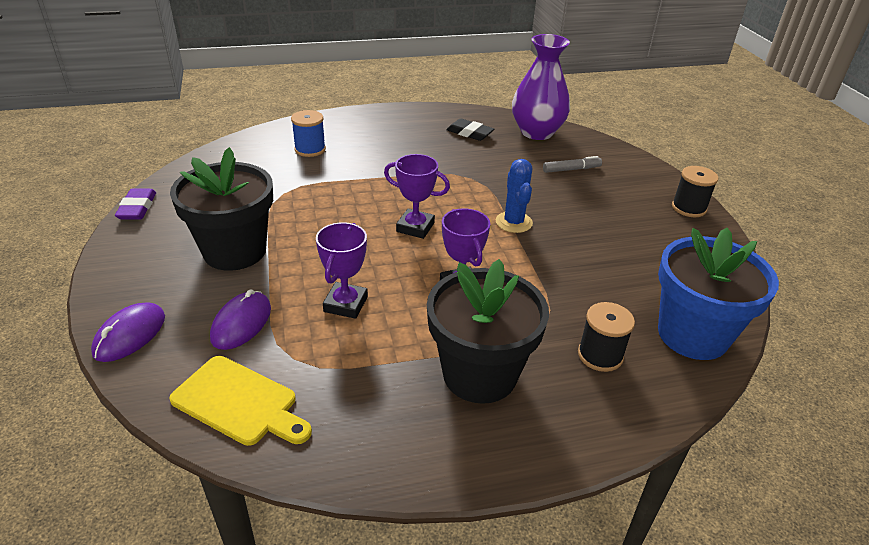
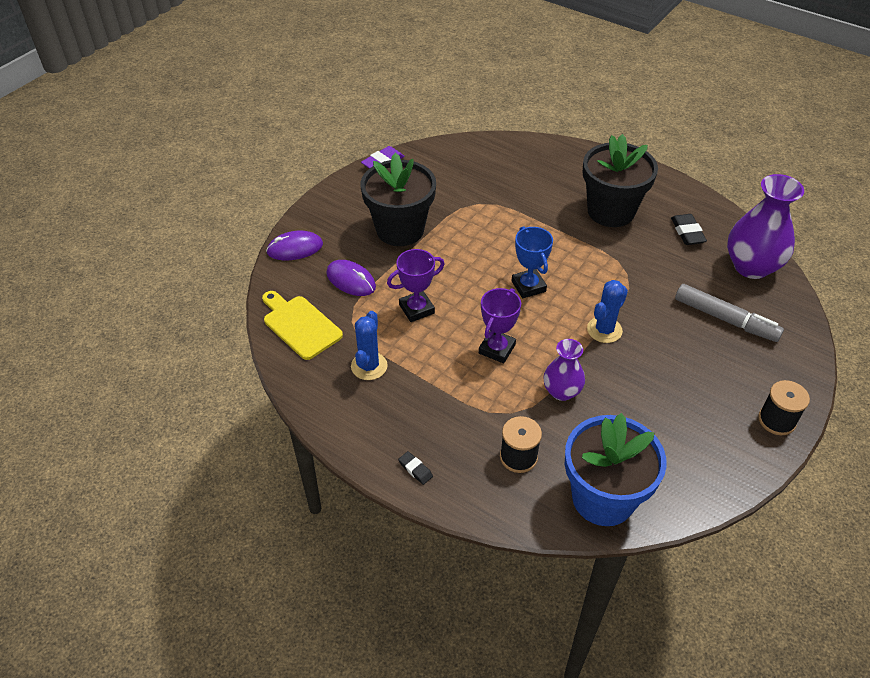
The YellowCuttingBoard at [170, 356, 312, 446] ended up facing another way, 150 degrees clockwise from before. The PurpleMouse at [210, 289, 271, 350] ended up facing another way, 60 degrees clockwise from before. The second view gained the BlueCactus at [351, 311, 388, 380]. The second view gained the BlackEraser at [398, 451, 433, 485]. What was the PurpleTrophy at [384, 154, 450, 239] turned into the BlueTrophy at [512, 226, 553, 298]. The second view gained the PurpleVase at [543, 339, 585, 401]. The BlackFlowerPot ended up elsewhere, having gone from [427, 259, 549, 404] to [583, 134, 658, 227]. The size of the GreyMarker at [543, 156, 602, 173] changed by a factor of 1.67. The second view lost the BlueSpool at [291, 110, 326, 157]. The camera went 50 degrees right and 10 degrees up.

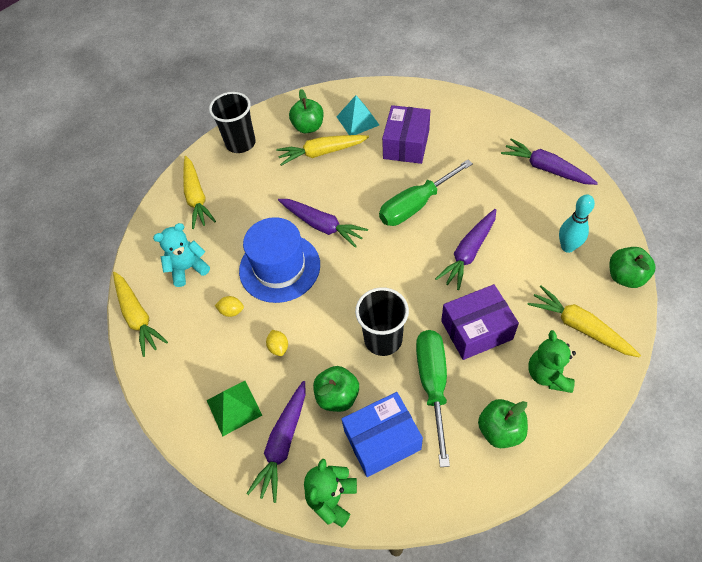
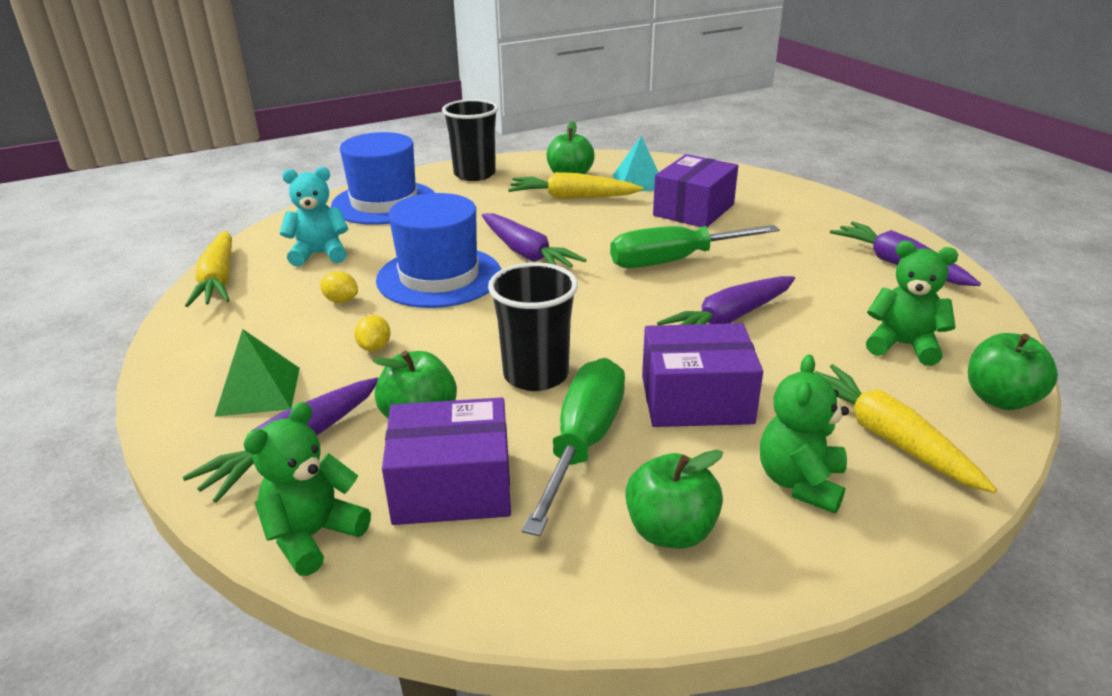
Where the YellowCarrot stood at [183, 156, 216, 229], the BlueHat came to stand at [331, 132, 435, 225]. What was the BlueBox at [341, 392, 423, 477] turned into the PurpleBox at [382, 397, 511, 525]. Where the TurquoiseBowlingPin stood at [559, 194, 595, 253], the GreenTeddyBear came to stand at [866, 241, 958, 366]. The camera went 15 degrees right and 25 degrees down.

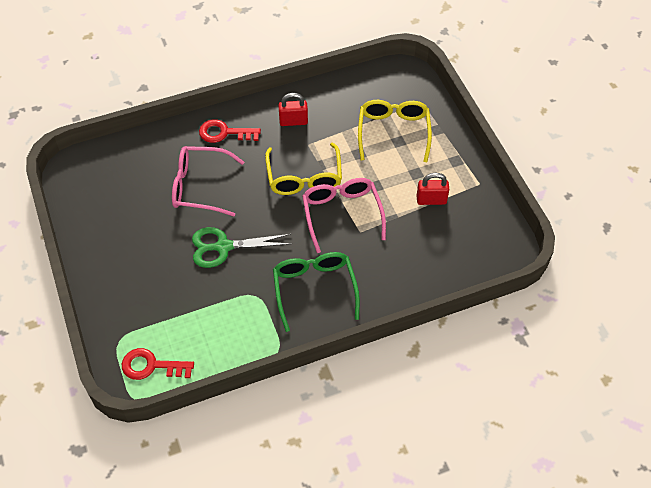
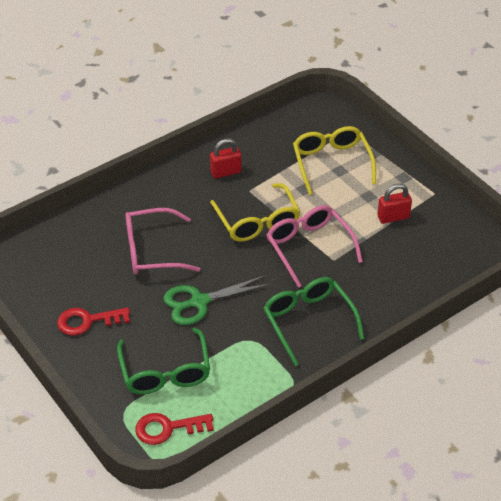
The RedKey ended up elsewhere, having gone from [199, 119, 261, 143] to [57, 307, 130, 336]. The second view gained the GreenGlasses at [117, 328, 210, 394]. The camera went 15 degrees left and 10 degrees down.

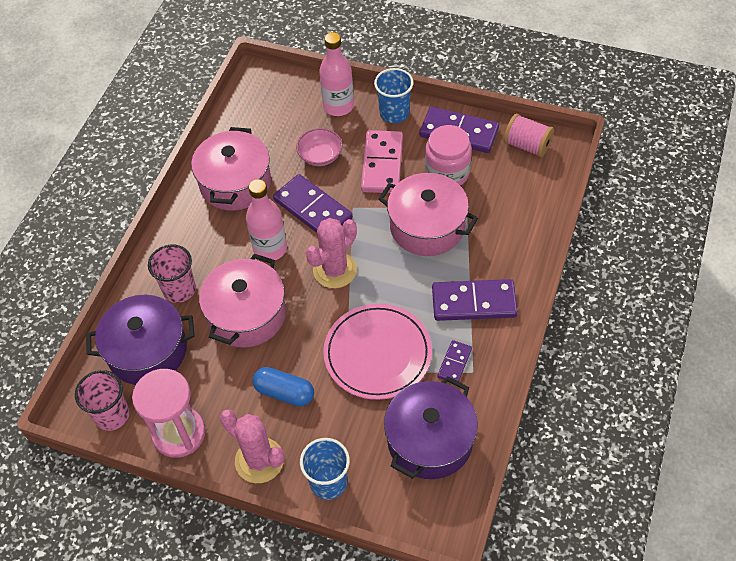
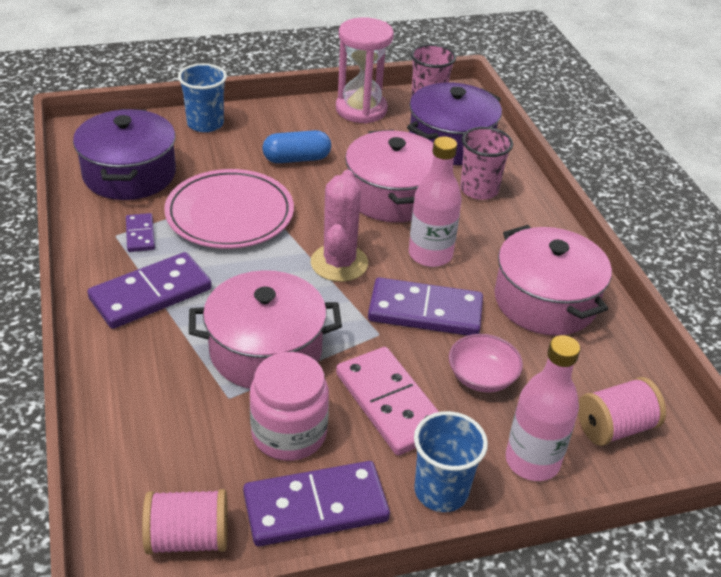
The second view gained the PinkSpool at [578, 377, 666, 446]. The second view lost the PinkCactus at [220, 409, 284, 483]. The camera went 140 degrees right and 15 degrees down.

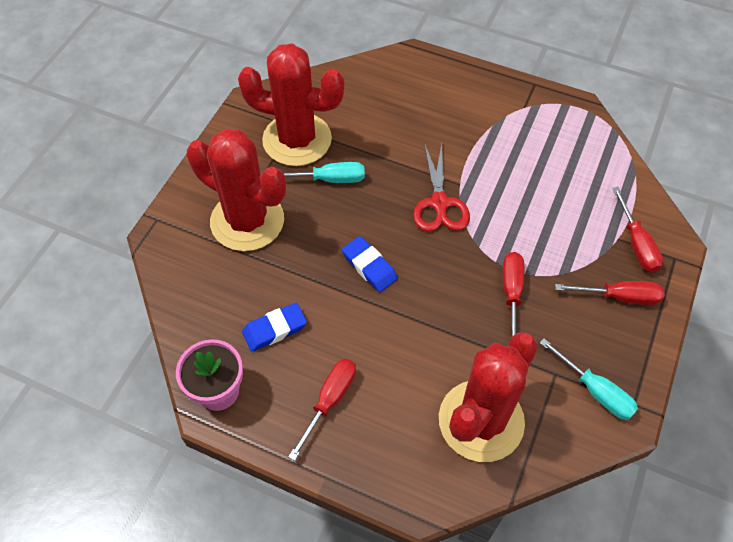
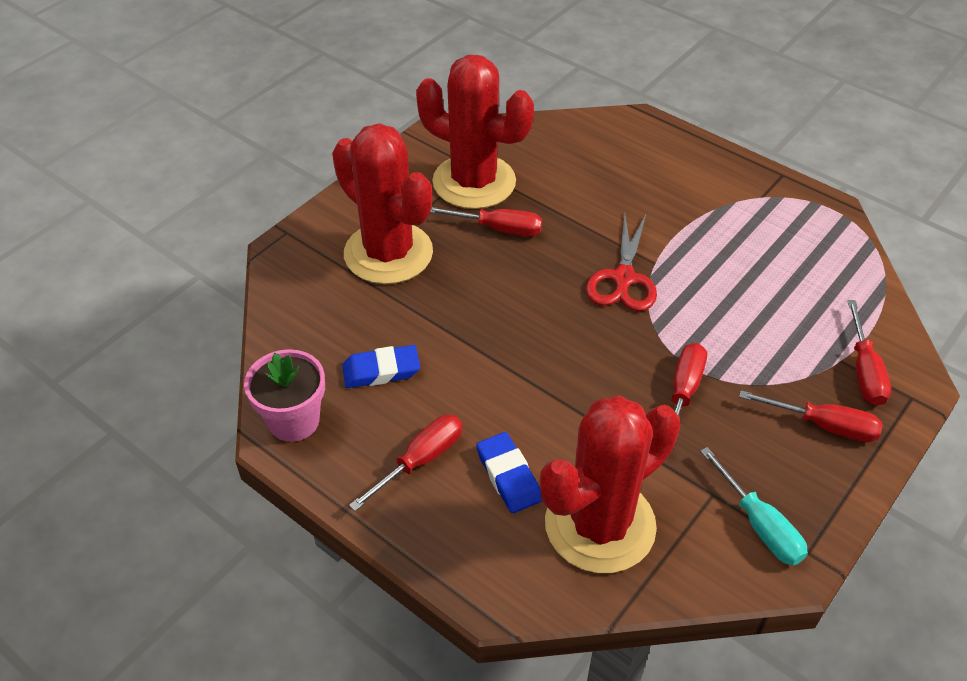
What was the TurquoiseScrewdriver at [284, 162, 365, 183] turned into the RedScrewdriver at [430, 207, 542, 236]. The BlueEraser ended up elsewhere, having gone from [342, 236, 398, 292] to [476, 432, 541, 513]. The camera went 15 degrees right and 10 degrees down.

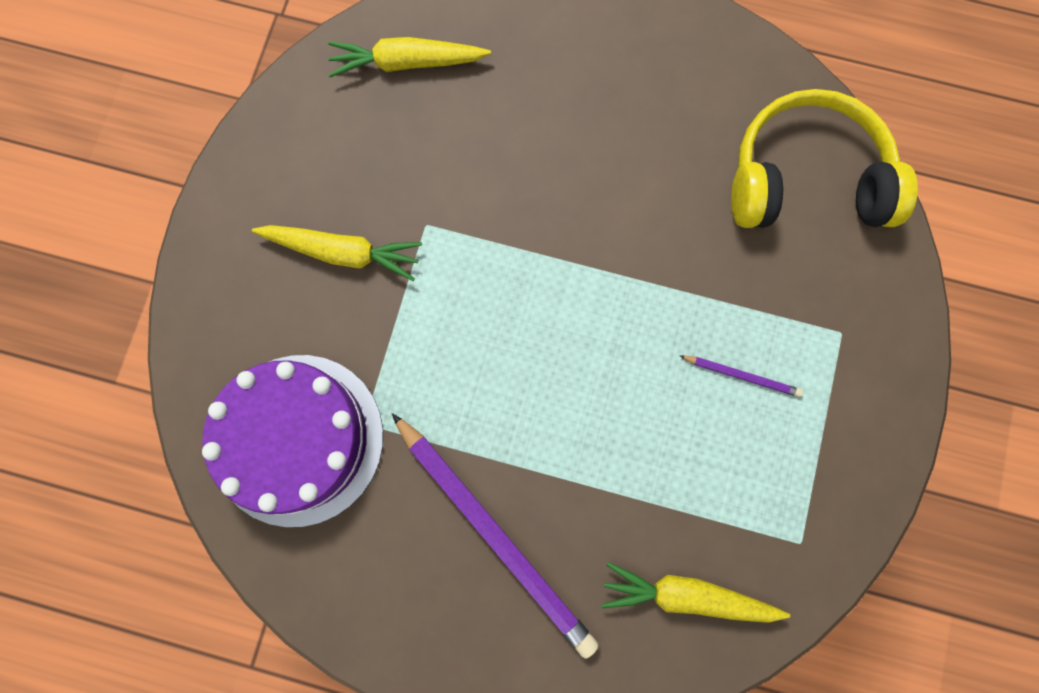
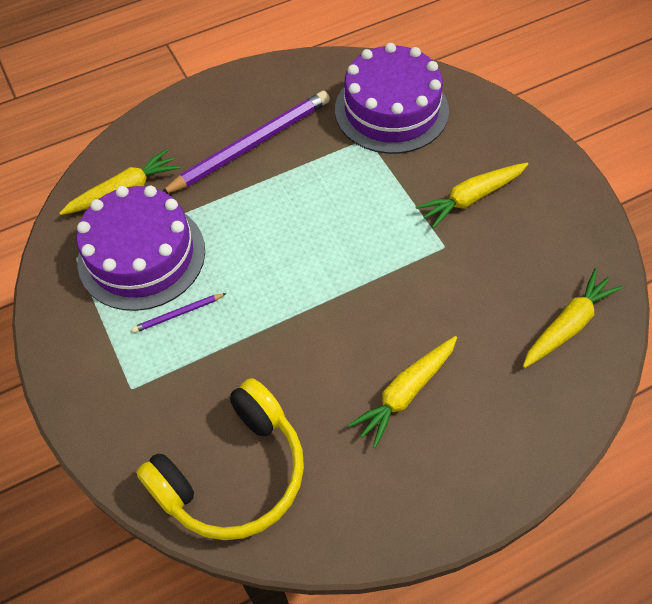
The second view gained the PurpleCake at [76, 186, 205, 311]. The PurplePencil at [392, 413, 599, 659] ended up facing another way, 135 degrees clockwise from before. The second view gained the YellowCarrot at [348, 336, 457, 448]. The camera went 140 degrees right and 20 degrees down.

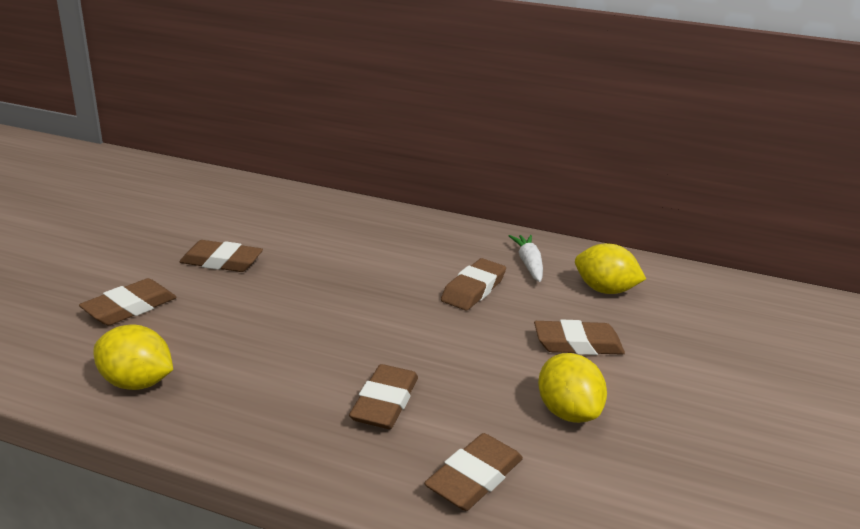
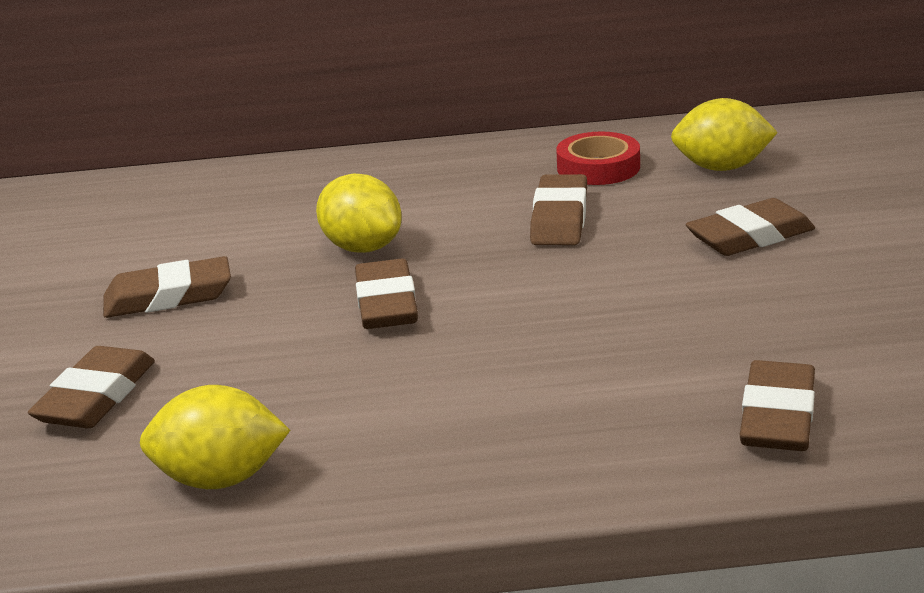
The YellowLemon ended up elsewhere, having gone from [538, 353, 607, 423] to [316, 174, 402, 253]. The BrownEraser ended up elsewhere, having gone from [349, 364, 418, 429] to [355, 259, 418, 329]. Where the WhiteCarrot stood at [509, 235, 543, 282], the RedTape came to stand at [556, 132, 640, 185]. The camera went 20 degrees left and 0 degrees up.

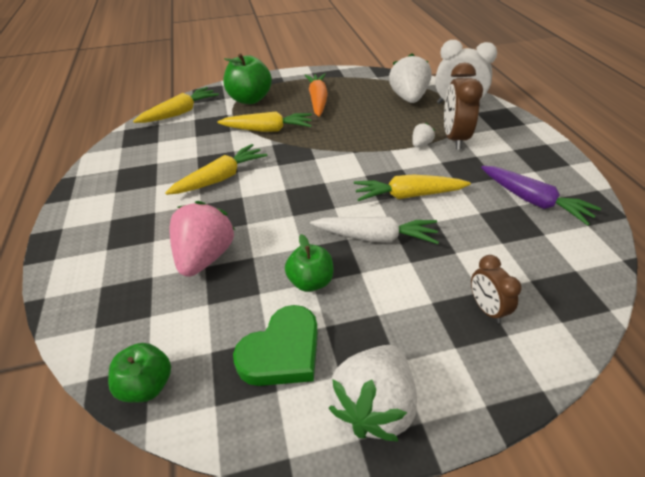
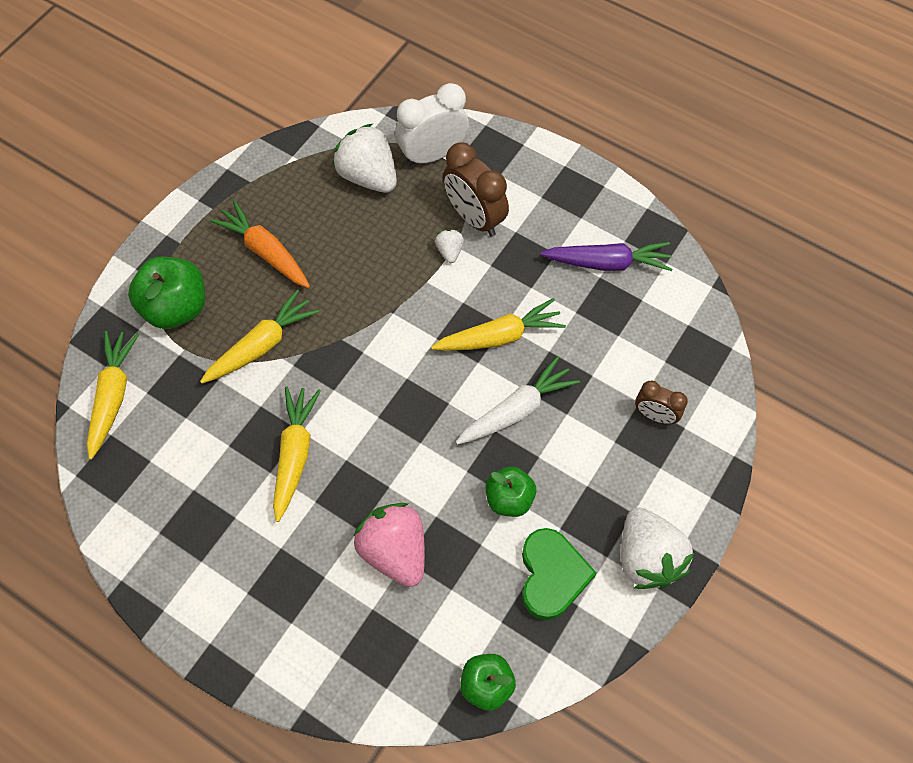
The YellowCarrot at [354, 175, 471, 201] ended up facing another way, 150 degrees counterclockwise from before. The camera went 45 degrees left and 20 degrees up.

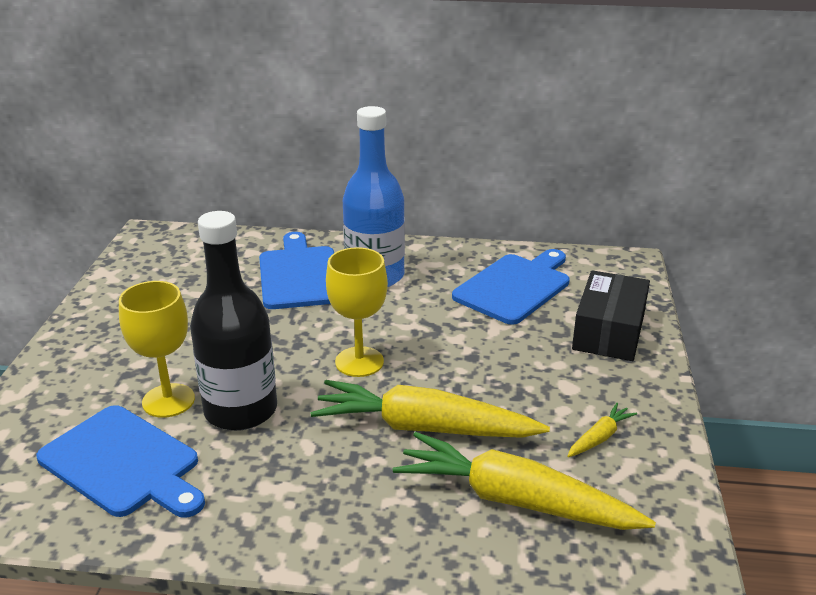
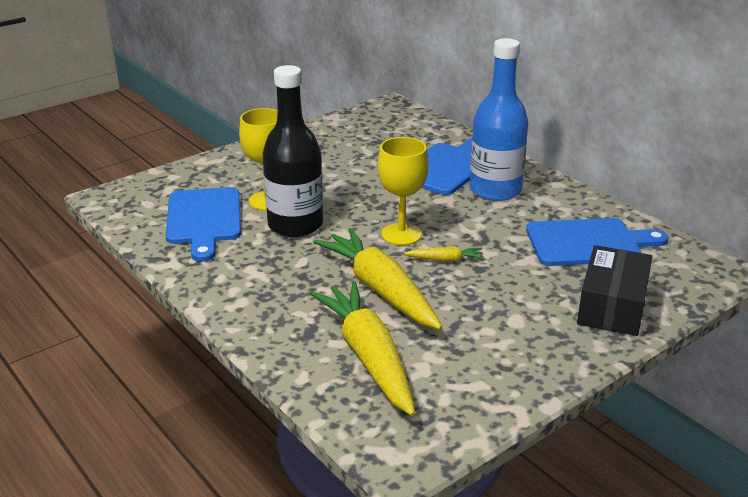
The YellowCarrot ended up elsewhere, having gone from [567, 403, 637, 457] to [404, 246, 484, 262]. The BlackBox at [572, 270, 650, 361] ended up facing another way, 45 degrees counterclockwise from before. The camera went 45 degrees right and 0 degrees up.

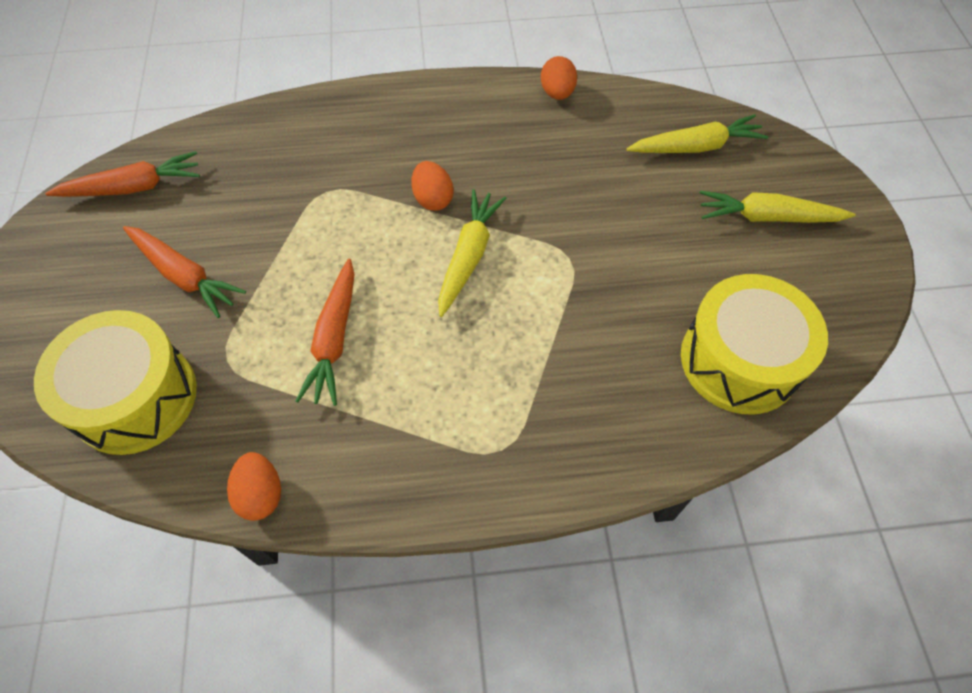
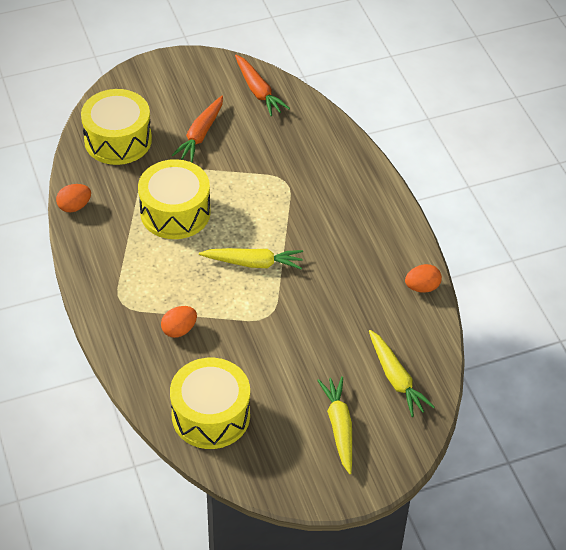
Where the OrangeCarrot stood at [295, 259, 355, 406], the YellowDrum came to stand at [138, 159, 211, 239]. The OrangeEgg ended up elsewhere, having gone from [411, 161, 454, 211] to [161, 306, 197, 338]. The camera went 75 degrees right and 10 degrees down.

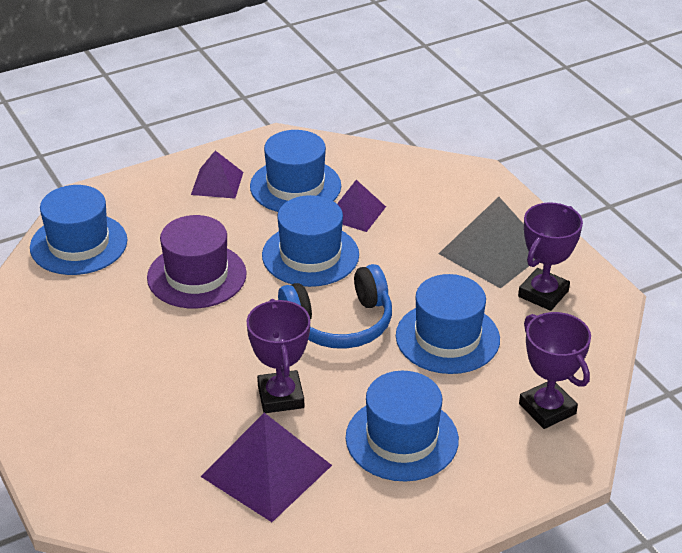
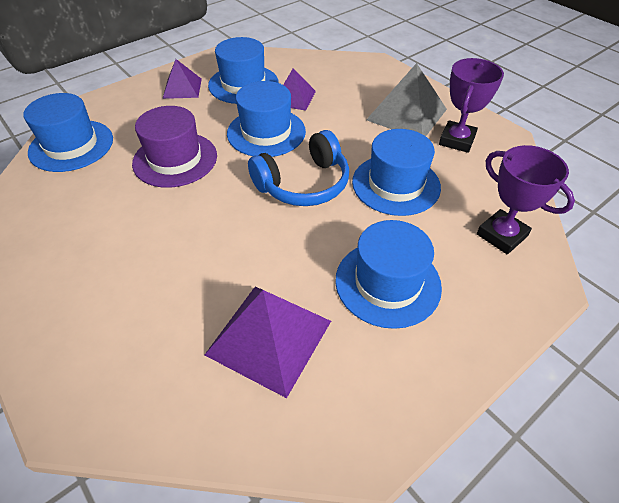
The second view lost the PurpleTrophy at [247, 299, 310, 413]. The camera went 10 degrees left and 10 degrees up.

